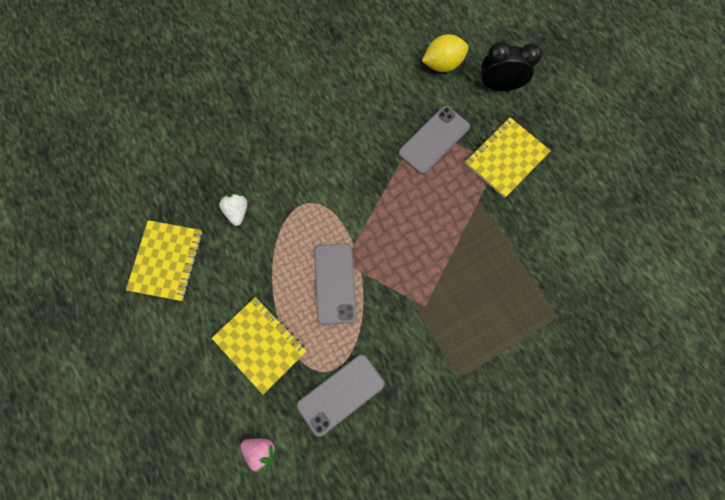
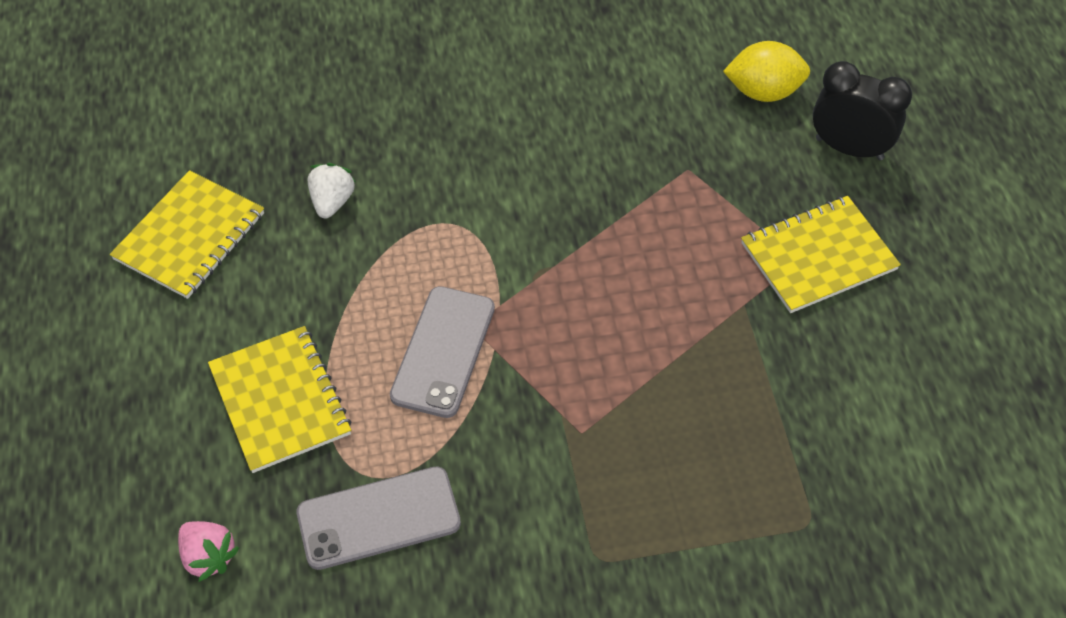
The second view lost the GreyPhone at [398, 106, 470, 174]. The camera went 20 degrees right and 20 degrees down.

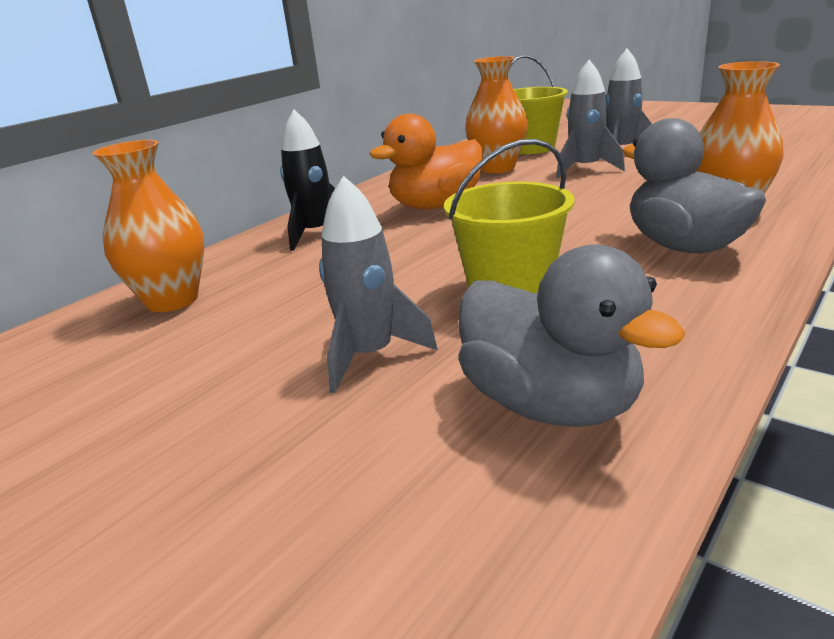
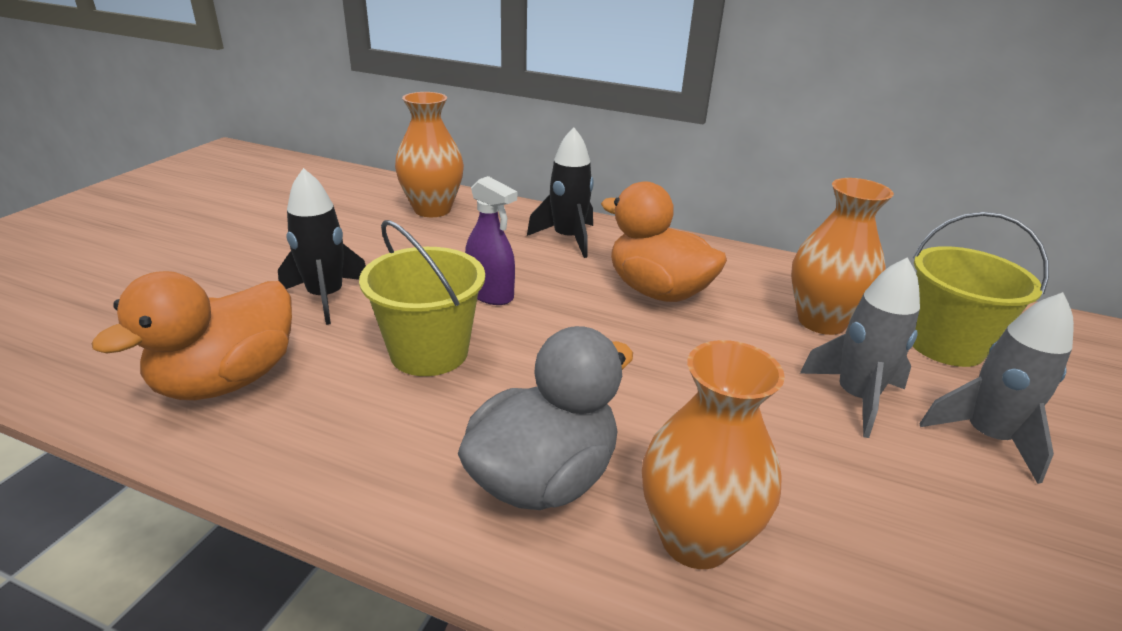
What was the GreyDuck at [458, 244, 685, 427] turned into the OrangeDuck at [92, 271, 292, 400]. What was the GreyRocket at [319, 176, 438, 393] turned into the BlackRocket at [278, 168, 366, 325]. The second view gained the PurpleSprayBottle at [465, 176, 517, 305]. The camera went 70 degrees right and 5 degrees up.

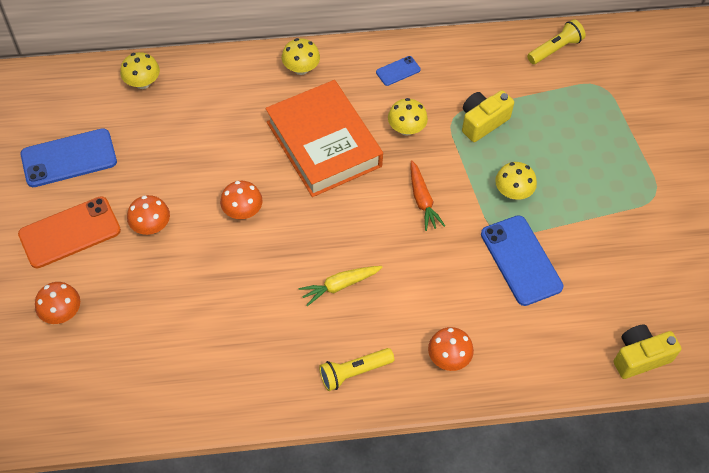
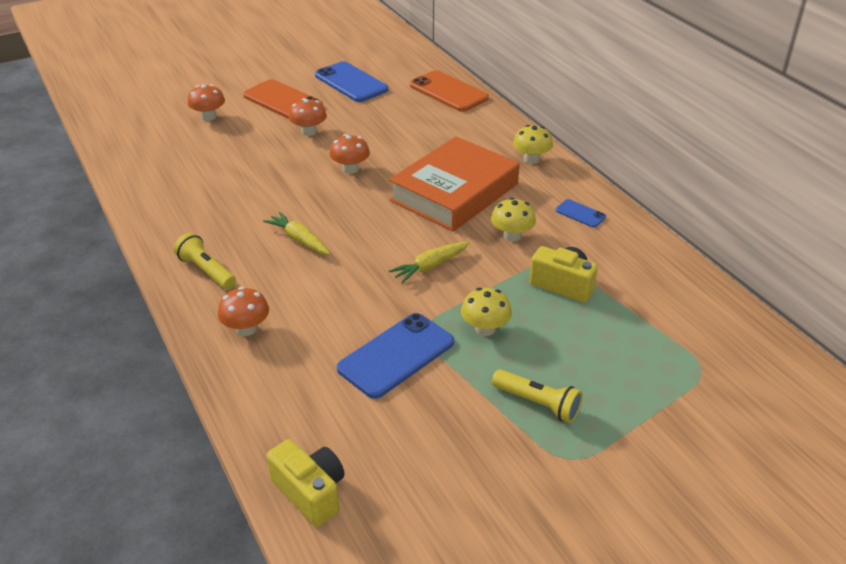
What was the OrangeCarrot at [410, 160, 445, 231] turned into the YellowCarrot at [389, 242, 470, 284]. Where the YellowMushroom stood at [120, 52, 160, 89], the OrangePhone came to stand at [410, 70, 489, 112]. The YellowFlashlight ended up elsewhere, having gone from [527, 19, 586, 64] to [492, 369, 583, 423]. The camera went 70 degrees right and 20 degrees down.

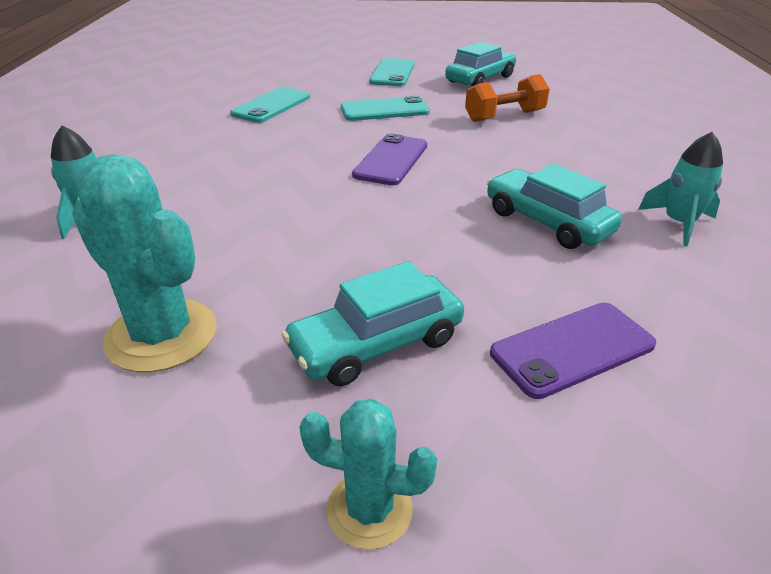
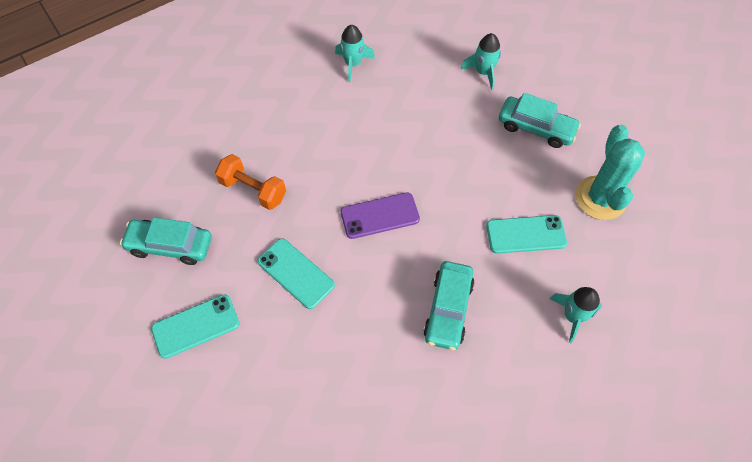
The TurquoiseCar ended up elsewhere, having gone from [487, 164, 622, 249] to [423, 261, 475, 350]. Where the PurplePhone stood at [490, 303, 656, 399], the TurquoiseRocket came to stand at [461, 33, 501, 90]. The TurquoisePhone ended up elsewhere, having gone from [230, 87, 310, 123] to [486, 215, 567, 254]. The second view lost the TurquoiseCactus at [299, 399, 437, 550]. The camera went 125 degrees left and 25 degrees up.

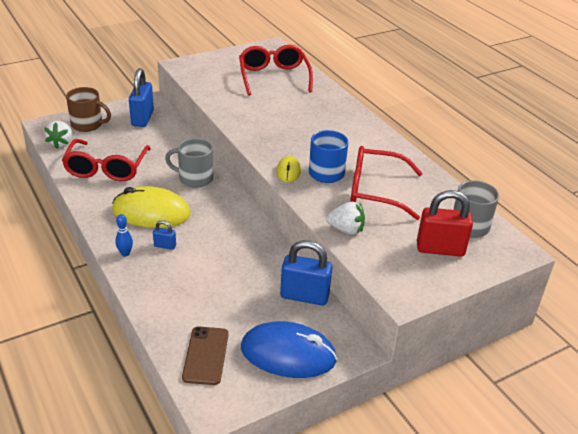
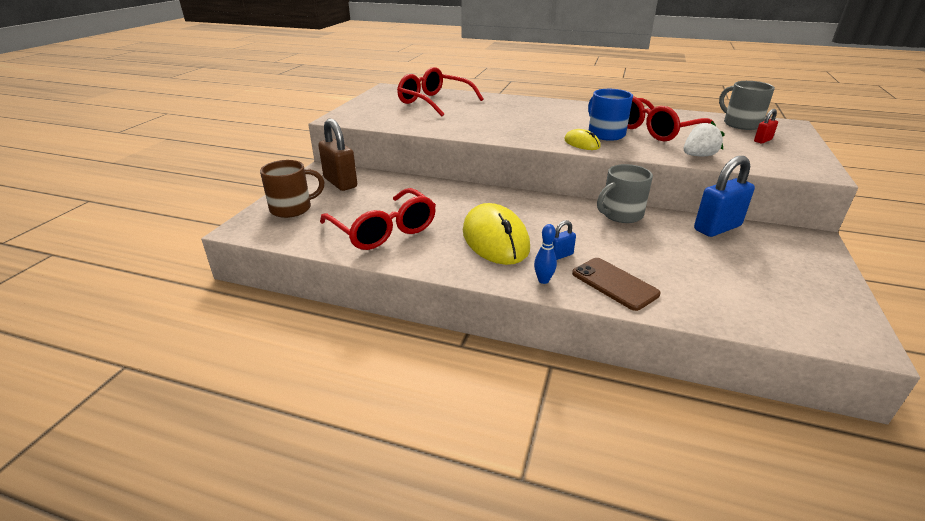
What was the BluePadlock at [129, 68, 154, 127] turned into the BrownPadlock at [318, 119, 357, 191]. The YellowMouse at [112, 186, 190, 228] ended up facing another way, 75 degrees counterclockwise from before. The BrownPhone ended up elsewhere, having gone from [182, 326, 229, 385] to [572, 258, 660, 311]. The GreyMug ended up elsewhere, having gone from [165, 138, 213, 188] to [597, 164, 653, 223]. The size of the RedPadlock at [417, 190, 473, 257] changed by a factor of 0.48. The second view lost the WhiteStrawberry at [45, 121, 72, 149]. The second view lost the BlueMouse at [241, 321, 337, 378]. The camera went 40 degrees left and 5 degrees down.

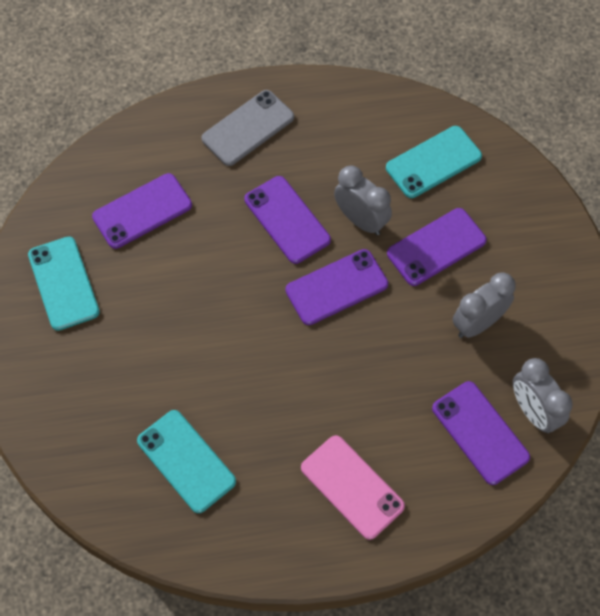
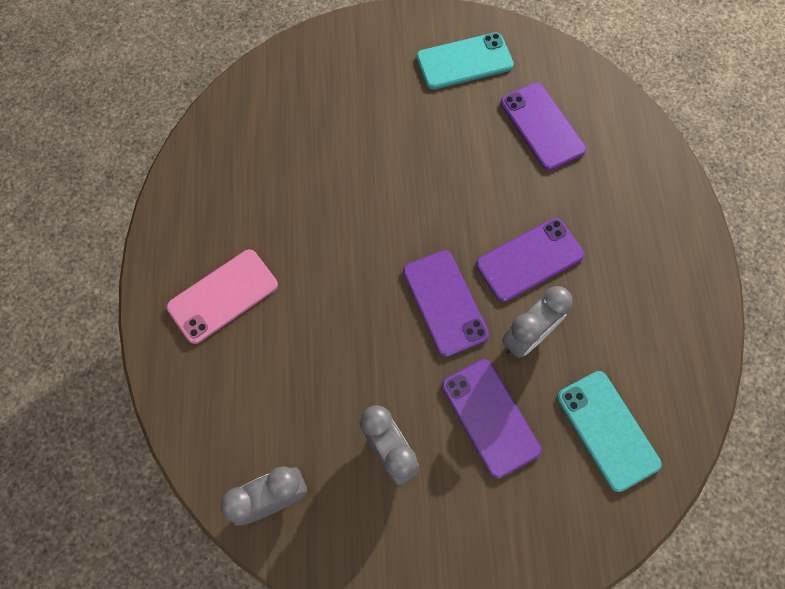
The second view lost the TurquoisePhone at [137, 410, 236, 513]. The second view lost the GreyPhone at [202, 90, 294, 166]. The second view lost the PurplePhone at [432, 381, 530, 485]. The camera went 95 degrees right and 5 degrees up.

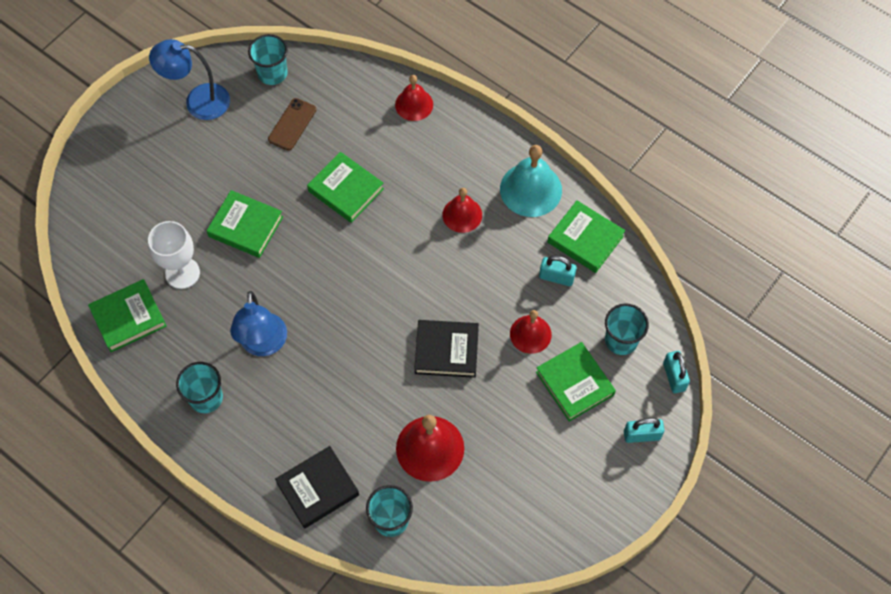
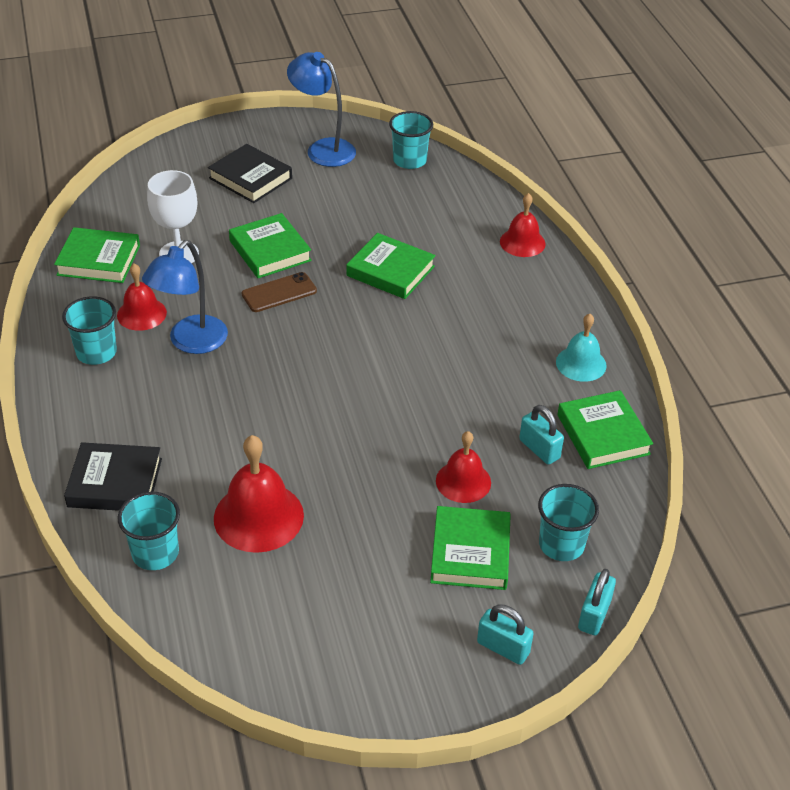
The RedBell ended up elsewhere, having gone from [442, 188, 482, 233] to [117, 263, 167, 331]. The BlackBook ended up elsewhere, having gone from [414, 320, 479, 378] to [208, 144, 292, 203]. The BrownPhone ended up elsewhere, having gone from [268, 98, 316, 151] to [242, 272, 317, 312]. The GreenBook at [307, 152, 384, 223] ended up facing another way, 45 degrees counterclockwise from before. The size of the TurquoiseBell at [500, 145, 562, 217] changed by a factor of 0.64. The camera went 35 degrees right and 20 degrees down.

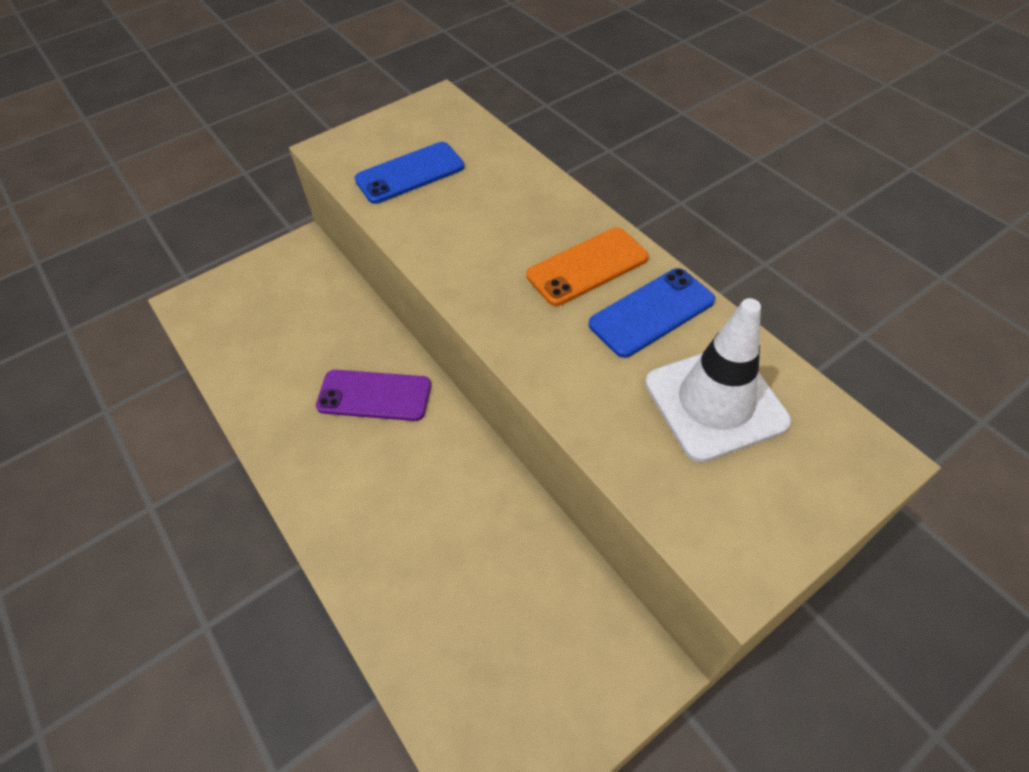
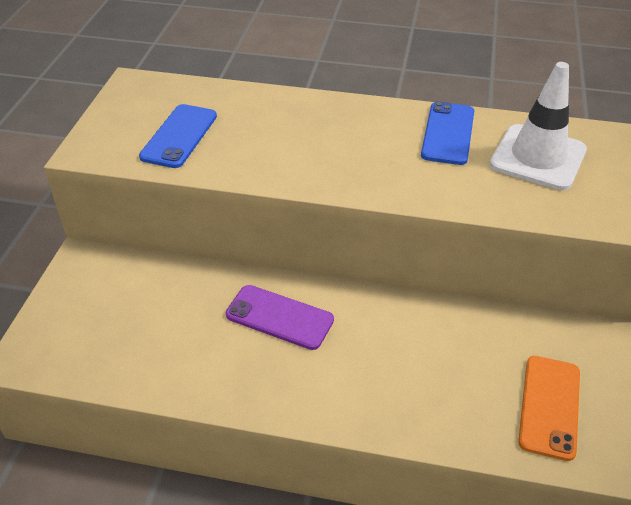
The PurplePhone at [316, 370, 431, 421] ended up facing another way, 60 degrees clockwise from before. The OrangePhone ended up elsewhere, having gone from [526, 227, 648, 306] to [518, 356, 580, 461]. The camera went 45 degrees left and 10 degrees down.

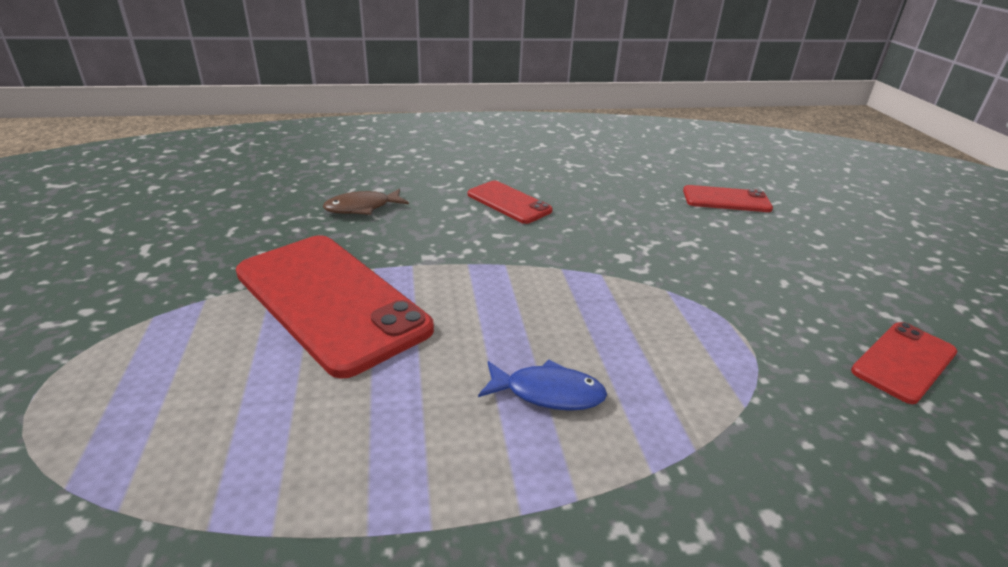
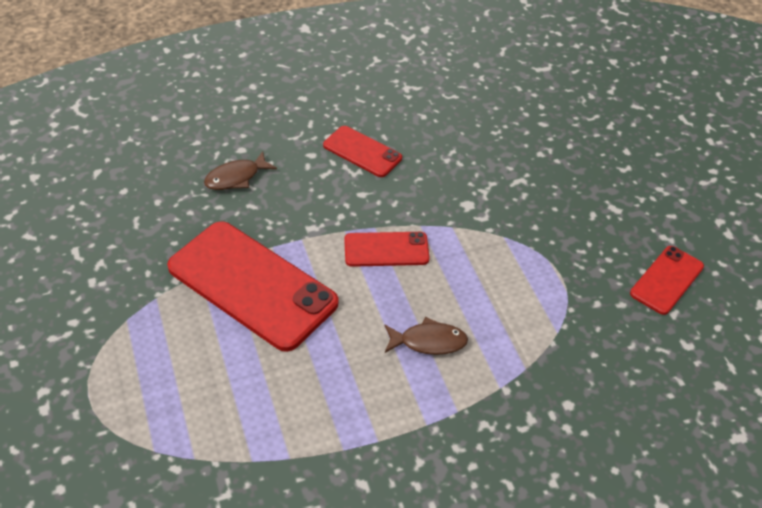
The RedPhone ended up elsewhere, having gone from [683, 185, 773, 212] to [344, 232, 430, 267]. What was the BlueFish at [478, 359, 607, 411] turned into the BrownFish at [385, 317, 468, 355]. The camera went 10 degrees left and 15 degrees up.

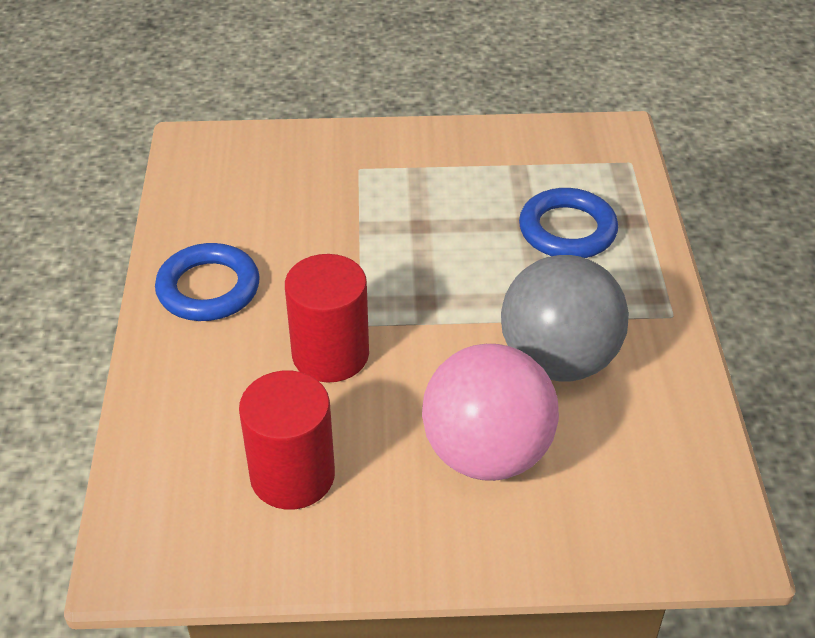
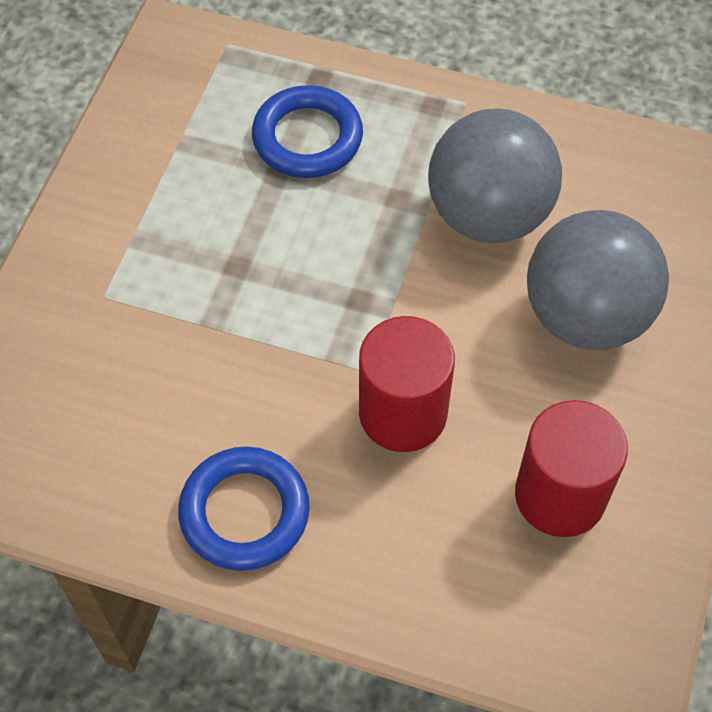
What was the PinkBall at [422, 344, 559, 481] turned into the GreyBall at [527, 210, 669, 350]. The camera went 70 degrees left and 15 degrees up.

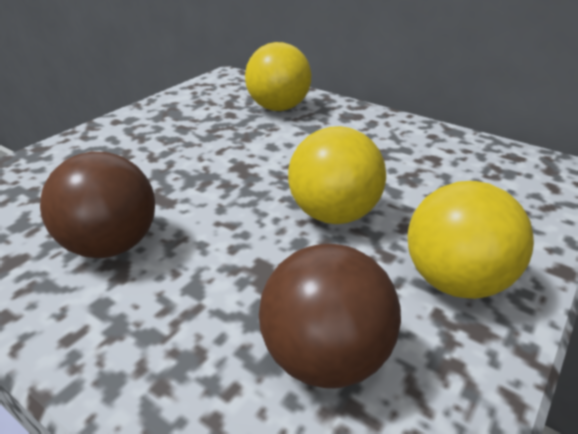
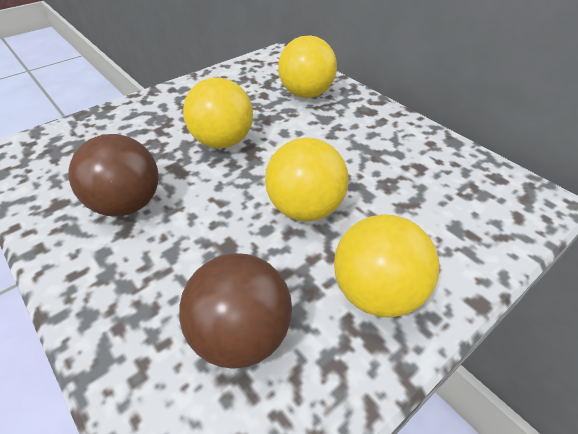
The second view gained the YellowBall at [183, 77, 253, 148]. The camera went 15 degrees right and 10 degrees up.

